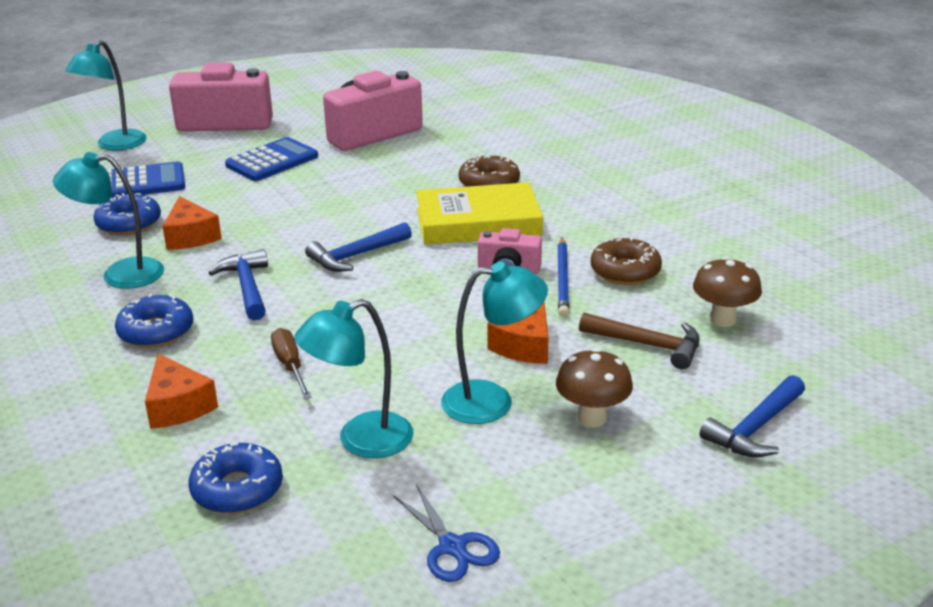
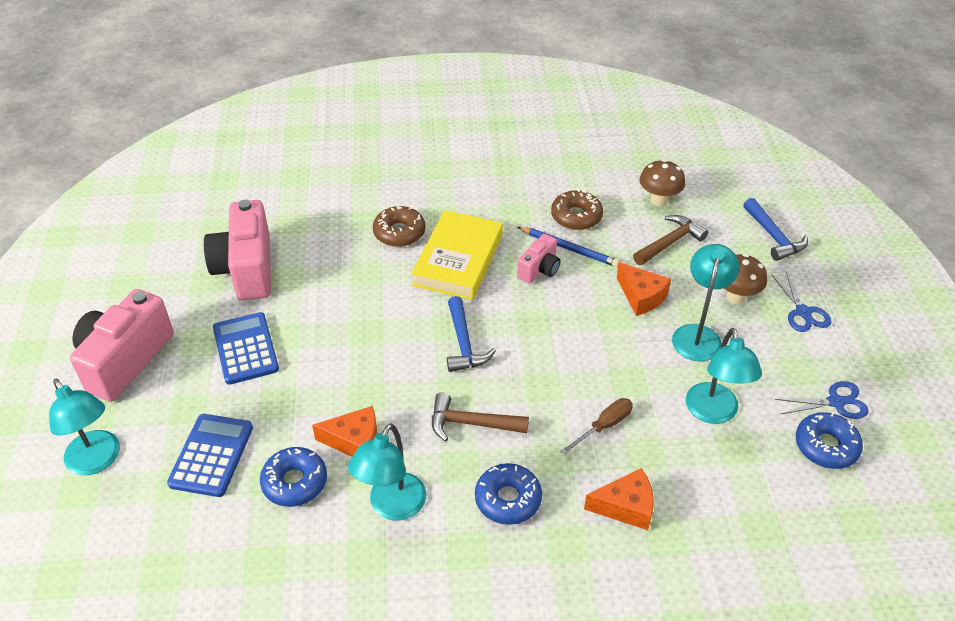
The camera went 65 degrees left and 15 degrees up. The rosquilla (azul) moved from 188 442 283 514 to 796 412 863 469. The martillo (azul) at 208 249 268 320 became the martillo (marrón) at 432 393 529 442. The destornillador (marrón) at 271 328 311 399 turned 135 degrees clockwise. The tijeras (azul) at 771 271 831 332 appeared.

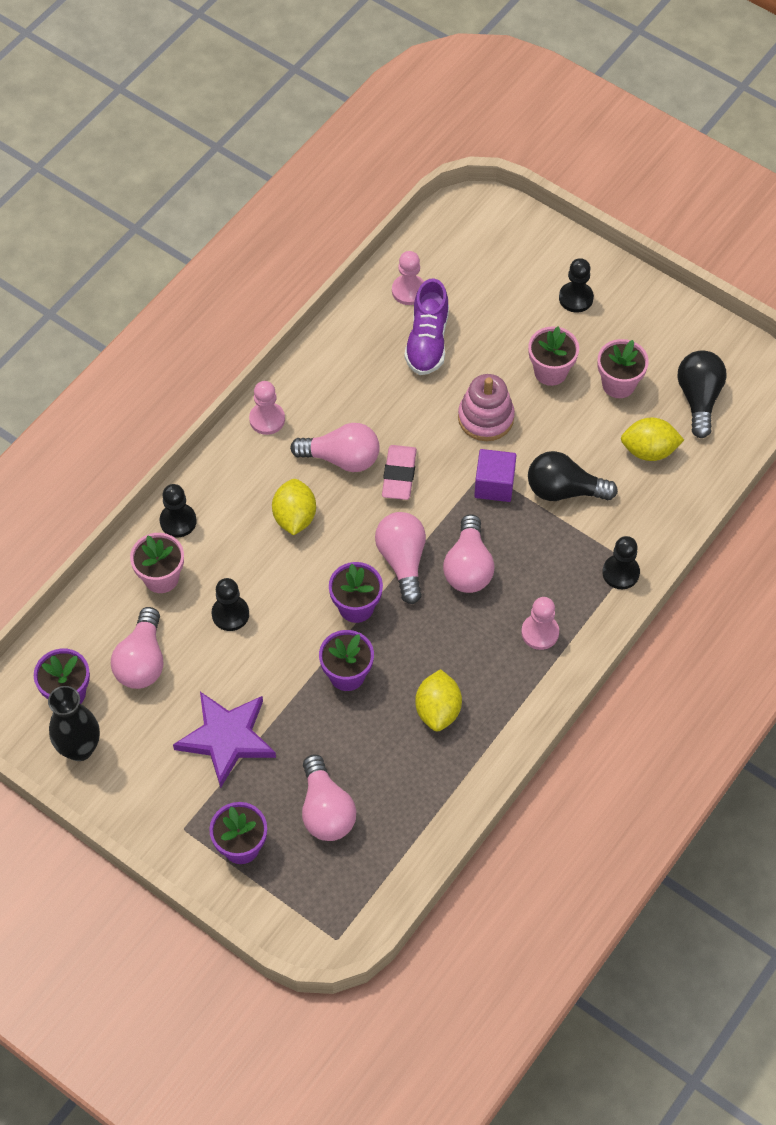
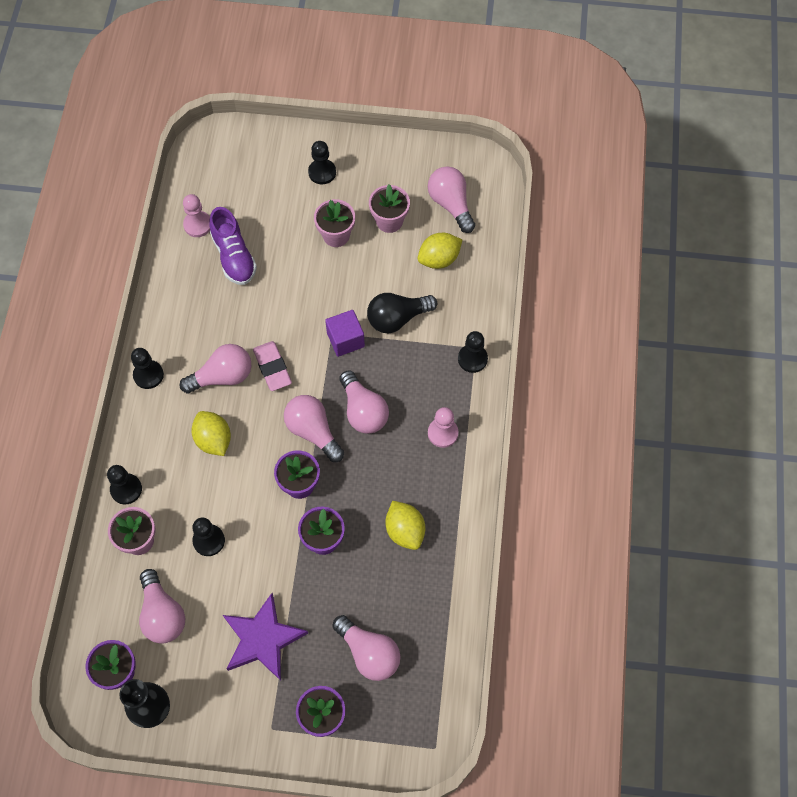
The camera went 30 degrees left and 5 degrees up. The peón (rosa) at 249 381 285 435 became the peón (negro) at 131 348 164 389. The juguete apilable (rosa) at 458 374 515 441 disappeared. The bombilla (negro) at 678 350 727 438 became the bombilla (rosa) at 428 166 475 233.

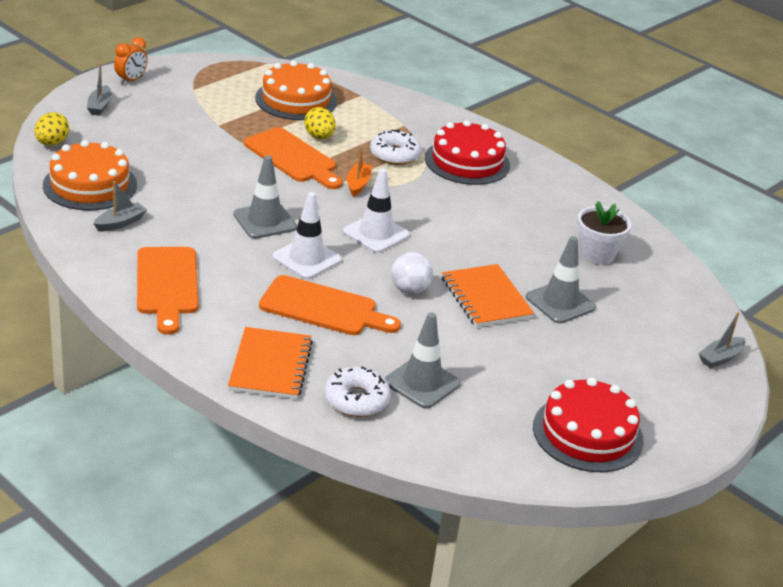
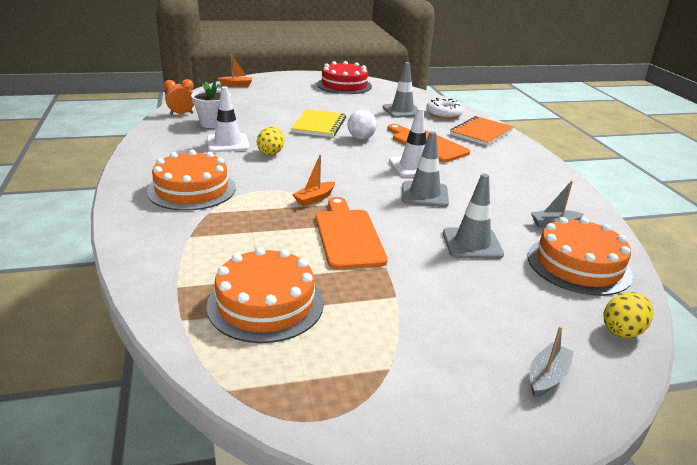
The camera went 145 degrees left and 5 degrees down. The despertador (naranja) moved from 114 37 148 85 to 164 79 194 115. The tabla de cortar (naranja) at 137 247 198 335 disappeared. The huevo (amarillo) moved from 304 107 336 139 to 257 126 284 155. The cono de tráfico (blanco) moved from 343 168 410 253 to 207 86 250 152. The rosquilla (blanco) at 370 130 422 165 disappeared. The tarta (rojo) at 425 120 510 185 became the tarta (naranja) at 147 150 235 211. The cuaderno (naranja) at 442 264 534 327 became the cuaderno (amarillo) at 291 109 346 137. The cono de tráfico (gris) moved from 526 236 596 324 to 443 174 504 259. The barco (gris) at 698 312 745 368 became the barco (naranja) at 218 54 252 86.

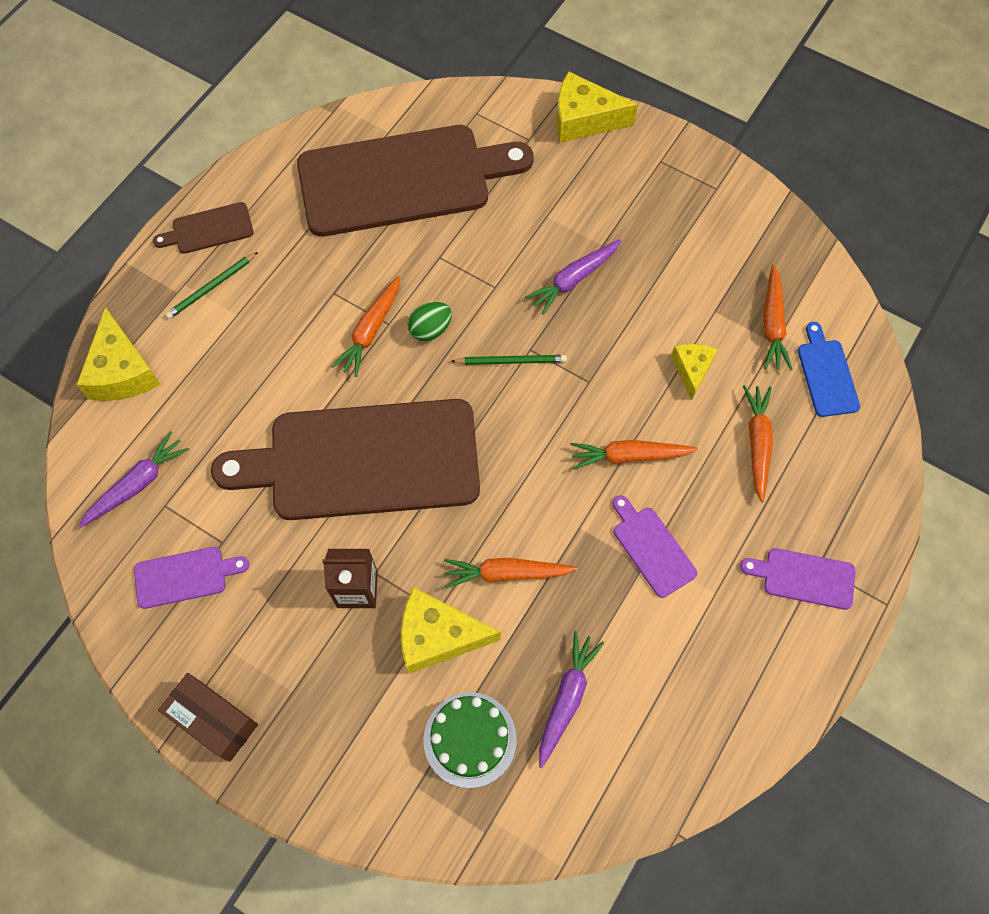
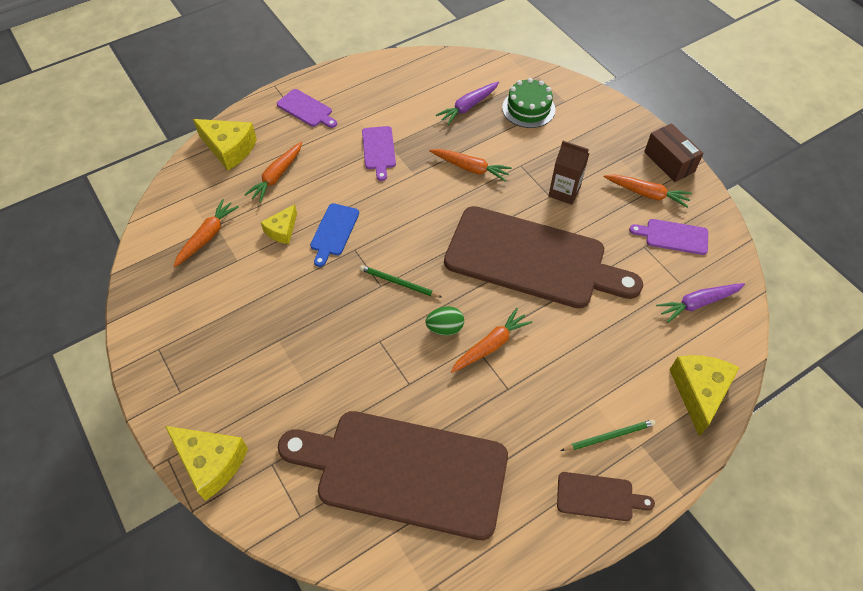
The camera went 155 degrees left and 10 degrees down. The queso (amarillo) moved from 401 587 501 674 to 193 119 257 170. The zanahoria (morado) at 525 240 621 315 disappeared. The zanahoria (naranja) moved from 570 440 698 470 to 604 174 692 208. The tabla de cortar (azul) moved from 798 322 860 417 to 310 203 359 267.

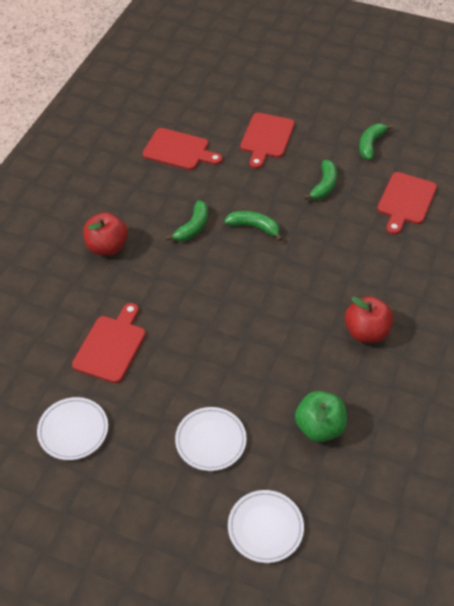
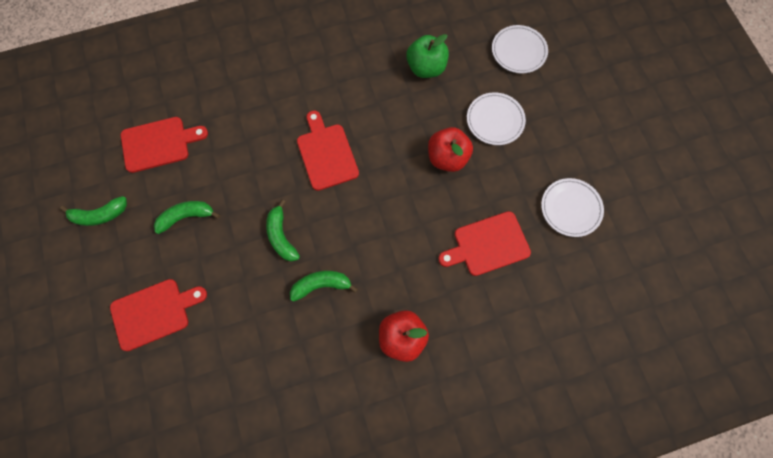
The camera went 130 degrees left and 20 degrees up. The tabla de cortar (rojo) moved from 142 128 223 170 to 297 110 359 191. The manzana (rojo) moved from 345 296 393 343 to 428 127 473 172.

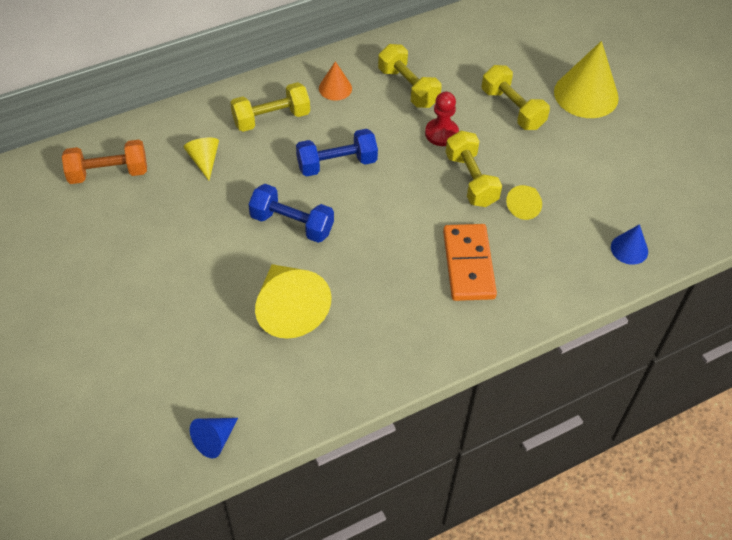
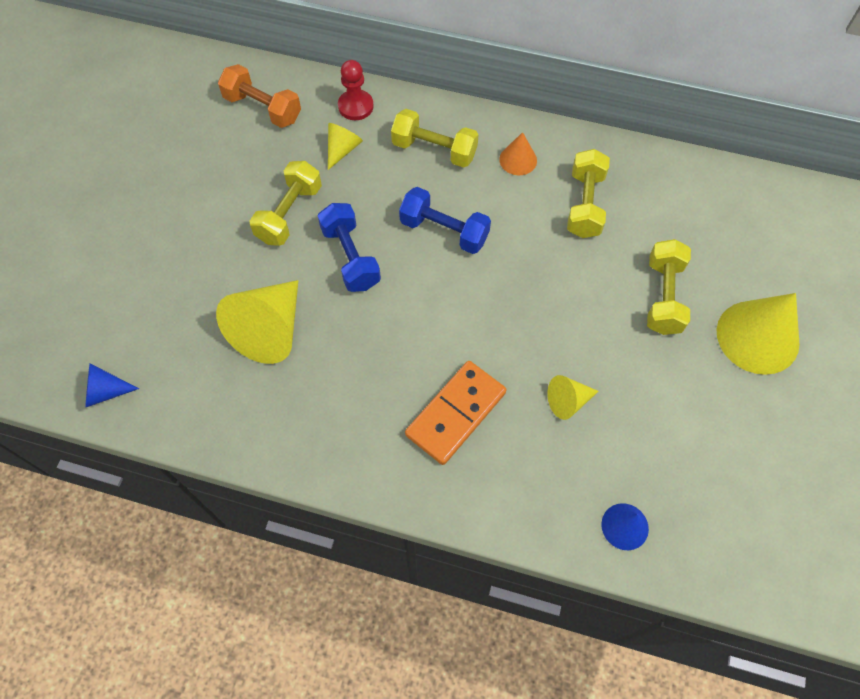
The camera went 45 degrees right and 10 degrees up. The peón (rojo) moved from 425 92 459 146 to 338 60 374 120. The mancuerna (amarillo) moved from 445 131 502 207 to 250 161 322 246.

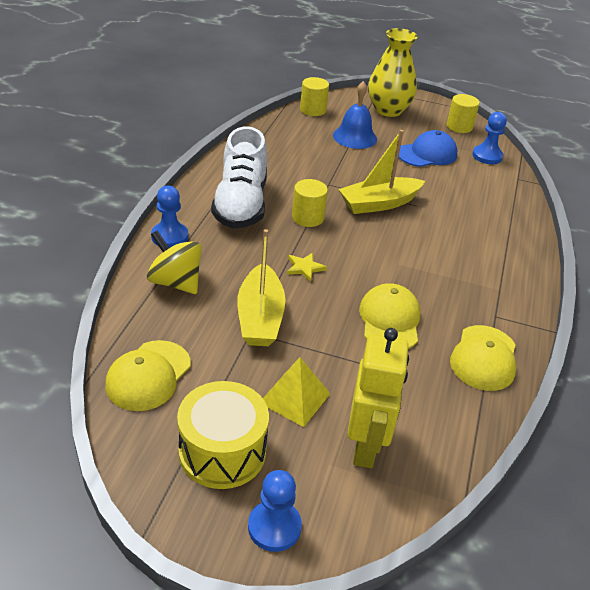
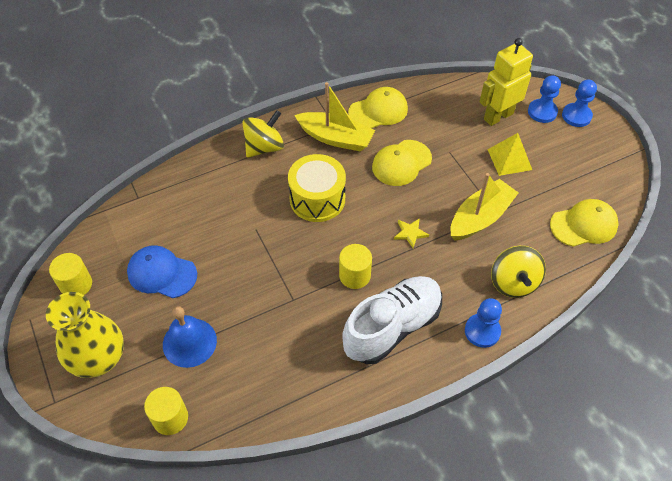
The camera went 130 degrees left and 15 degrees up. The tambor (amarillo) moved from 177 381 269 489 to 288 154 346 222. The barco (amarillo) moved from 339 130 425 214 to 294 82 375 152. The peón (azul) moved from 472 112 507 164 to 528 75 561 123. The peonza (amarillo) at 242 110 284 158 appeared.

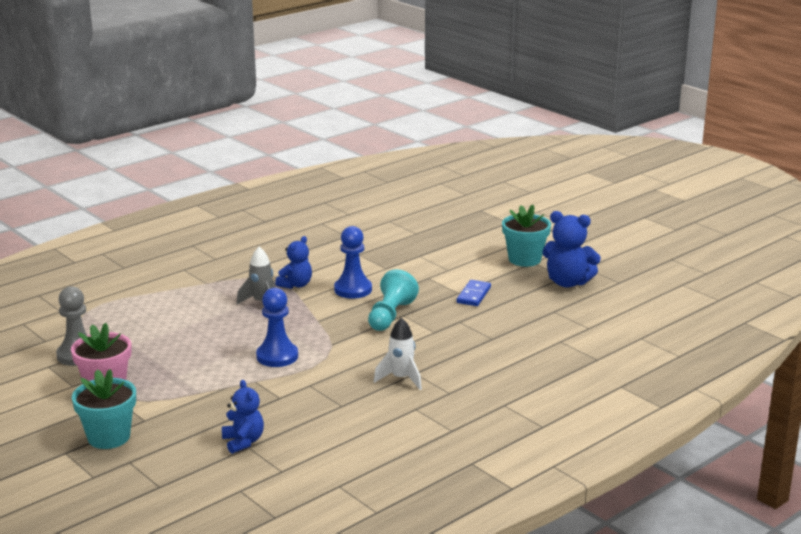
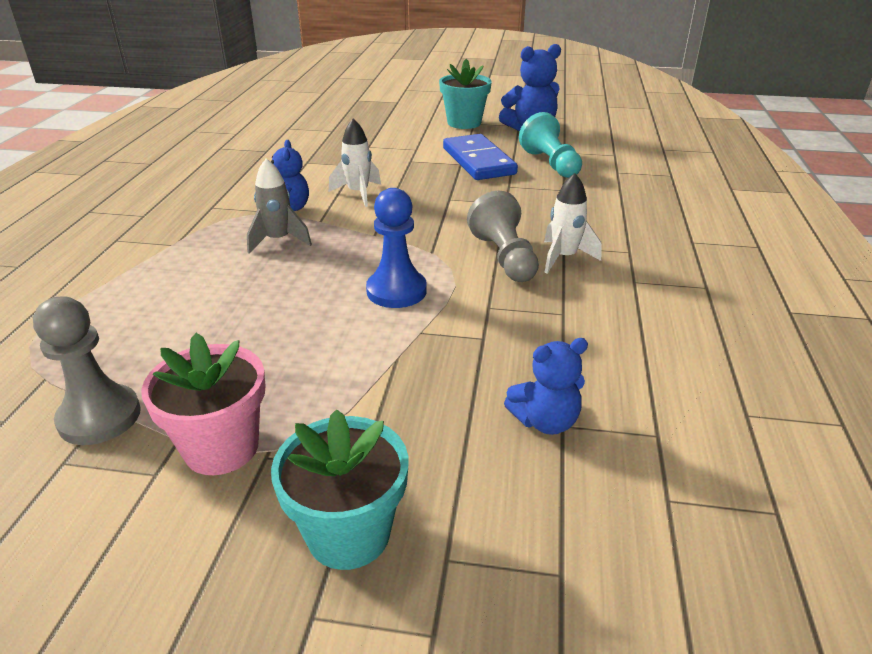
The camera went 40 degrees left and 10 degrees up. The osito (azul) at 222 380 264 454 turned 135 degrees clockwise. The peón (azul) at 334 226 372 298 was replaced by the cohete (blanco) at 329 119 381 207. The peón (turquesa) moved from 368 269 419 331 to 519 112 582 178. The ficha de dominó (azul) at 457 280 491 306 changed to 1.76 times the size. The peón (gris) at 467 191 539 282 appeared.

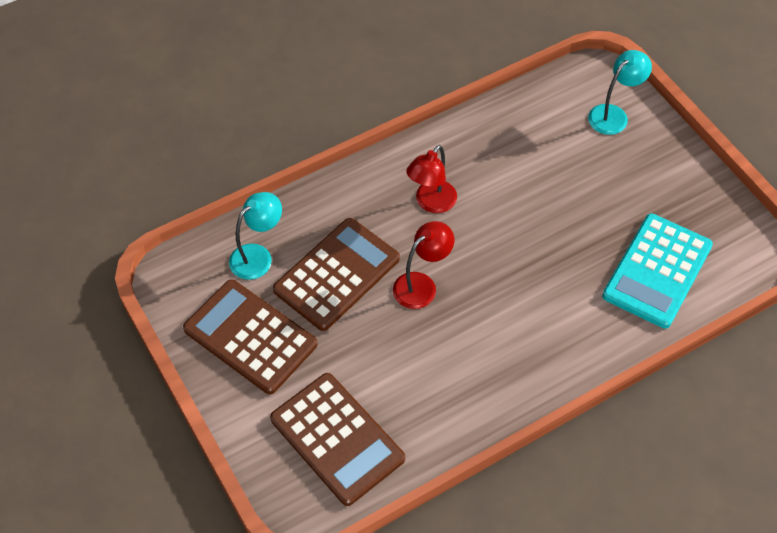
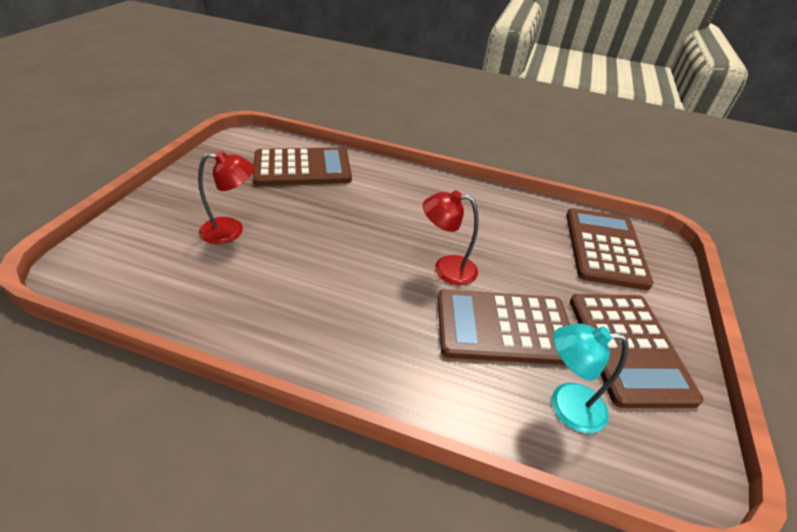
The camera went 135 degrees left and 15 degrees down. The lámpara (rojo) moved from 406 145 457 213 to 198 151 254 244. The lámpara (turquesa) at 588 50 652 135 disappeared. The calculadora (turquesa) at 602 214 713 329 became the calculadora (marrón) at 253 147 352 186.

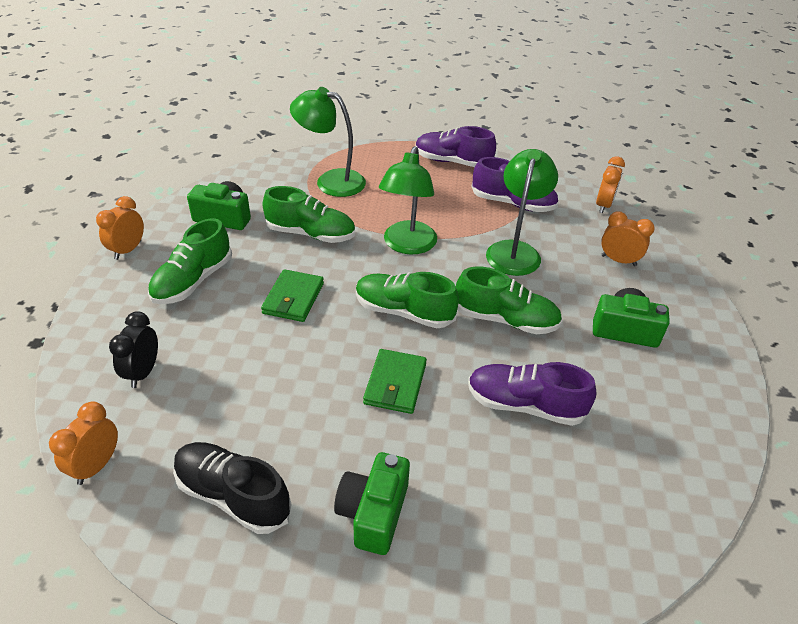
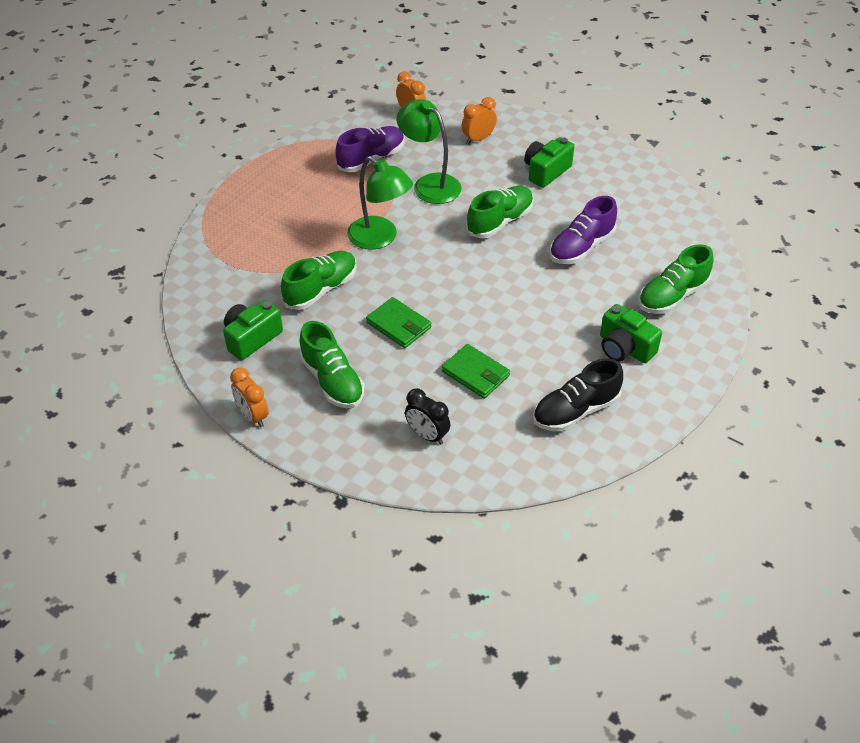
The camera went 60 degrees left and 5 degrees up. The despertador (naranja) at 49 401 118 485 disappeared. The lámpara (verde) at 290 87 366 197 disappeared. The zapato (verde) moved from 356 272 459 328 to 638 244 714 314. The cartera (verde) moved from 363 349 427 414 to 442 344 510 399. The zapato (morado) at 416 126 496 167 disappeared.

